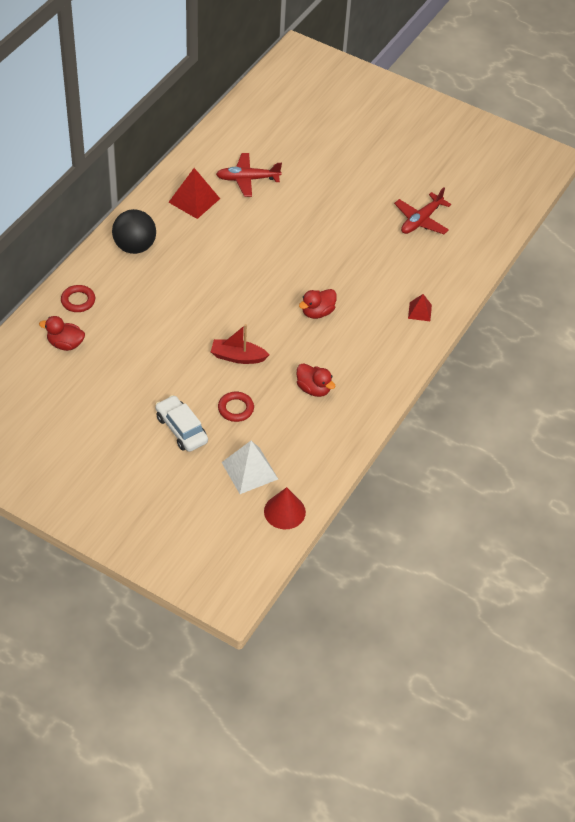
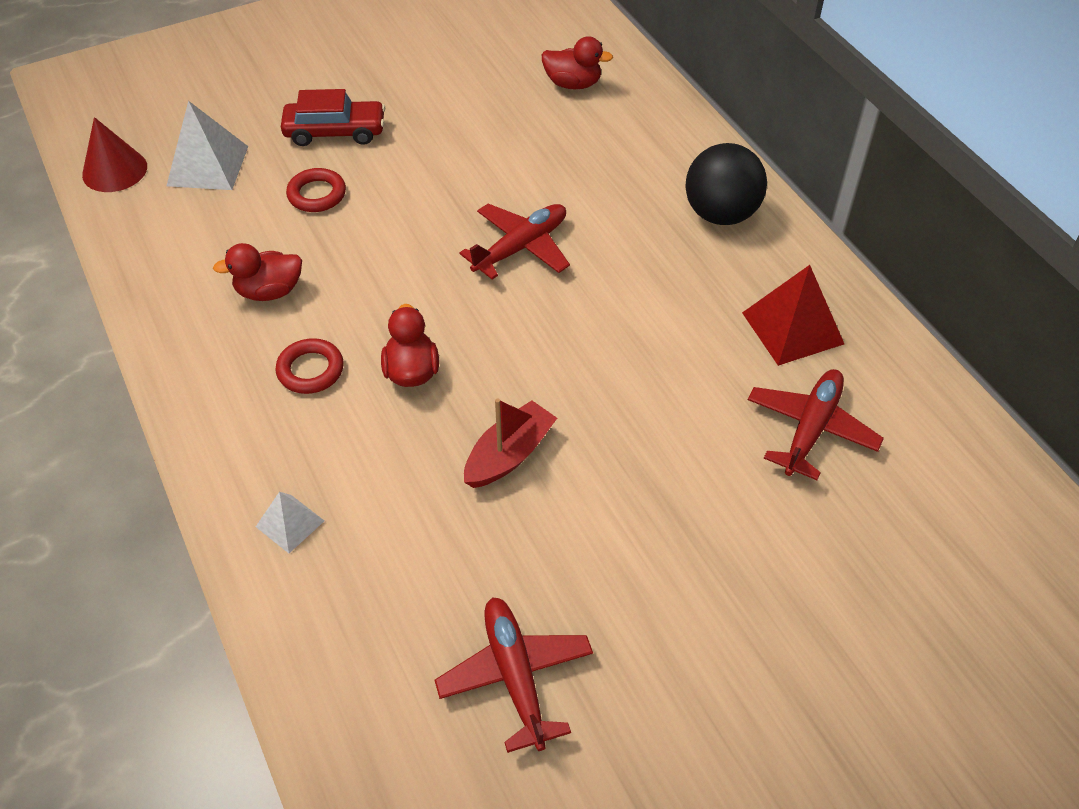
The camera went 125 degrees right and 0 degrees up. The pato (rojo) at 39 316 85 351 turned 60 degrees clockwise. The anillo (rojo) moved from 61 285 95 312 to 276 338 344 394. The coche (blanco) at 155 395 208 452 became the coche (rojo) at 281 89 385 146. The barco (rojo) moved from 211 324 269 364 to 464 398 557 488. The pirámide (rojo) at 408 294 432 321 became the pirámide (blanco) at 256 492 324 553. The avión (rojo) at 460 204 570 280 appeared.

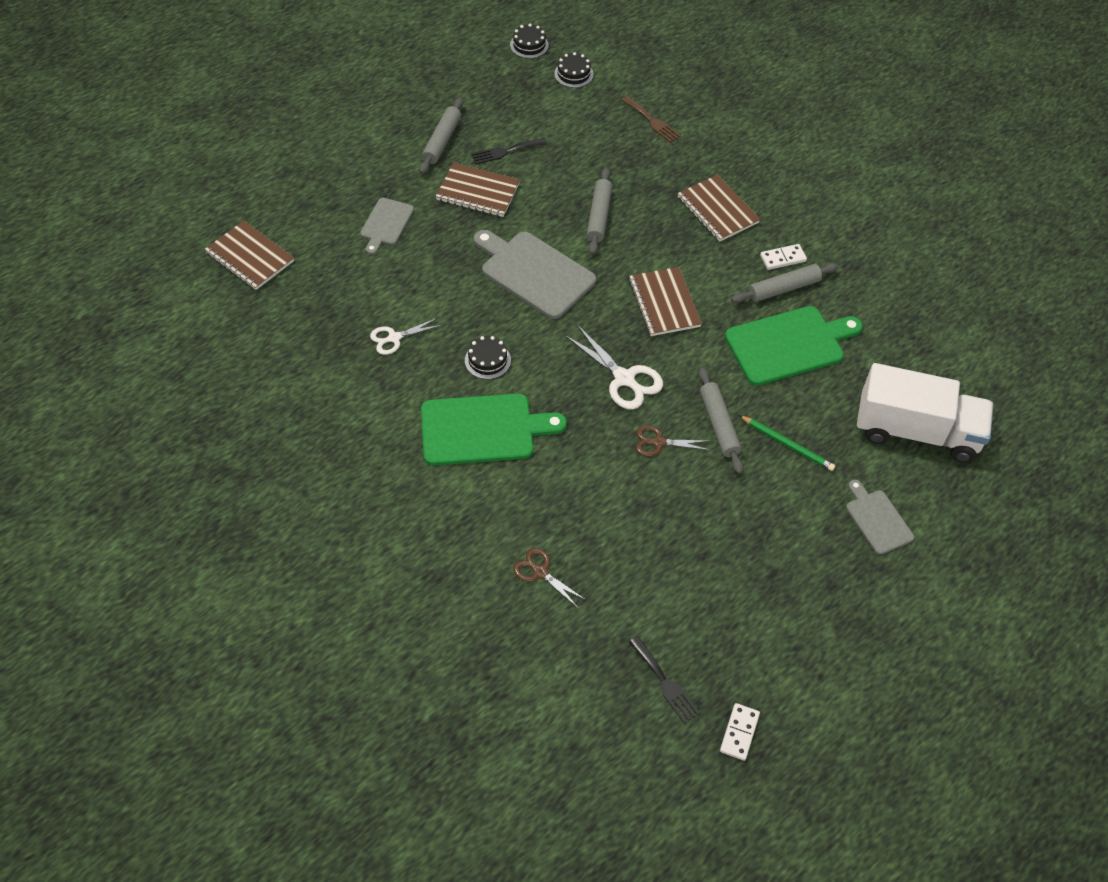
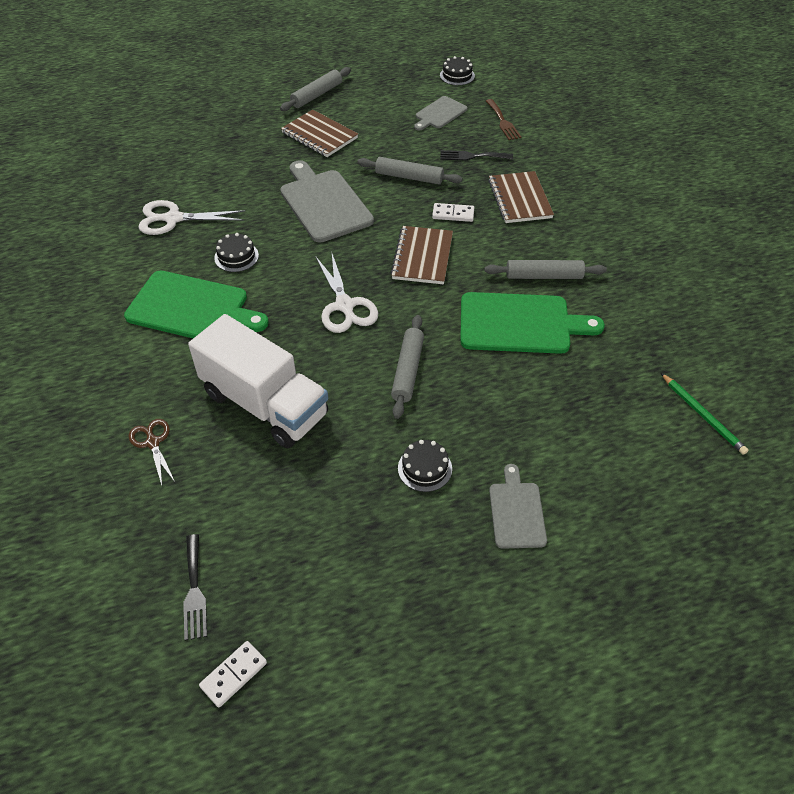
The camera went 25 degrees right and 5 degrees down. The cuaderno (marrón) at 205 221 294 290 disappeared. The tabla de cortar (gris) moved from 360 198 414 255 to 414 96 467 131. The tijeras (blanco) at 370 318 442 355 changed to 1.58 times the size. The tenedor (negro) moved from 471 138 547 165 to 440 150 513 161. The tarta (negro) moved from 510 24 549 58 to 398 440 452 492. The rodillo (gris) at 587 168 612 255 turned 75 degrees clockwise. The tijeras (marrón) at 636 425 710 457 disappeared. The lápiz (verde) moved from 739 415 835 471 to 661 373 749 455. The ficha de dominó (blanco) moved from 760 244 807 270 to 432 203 474 222. The camión (blanco) moved from 857 363 994 463 to 188 314 328 448.

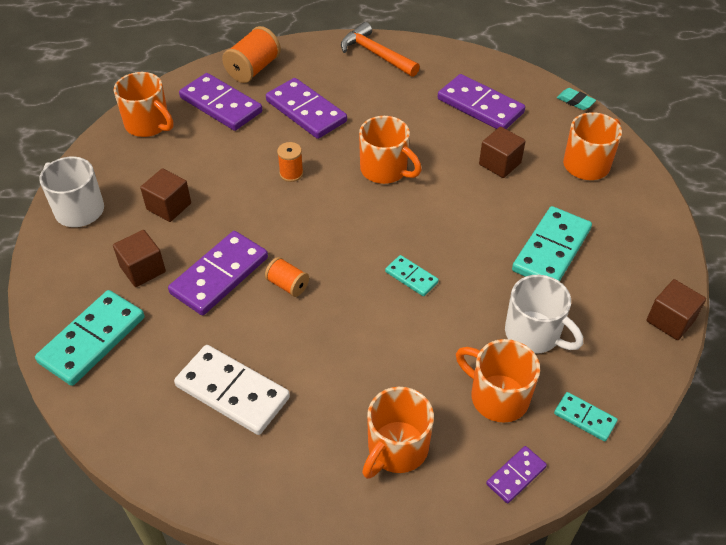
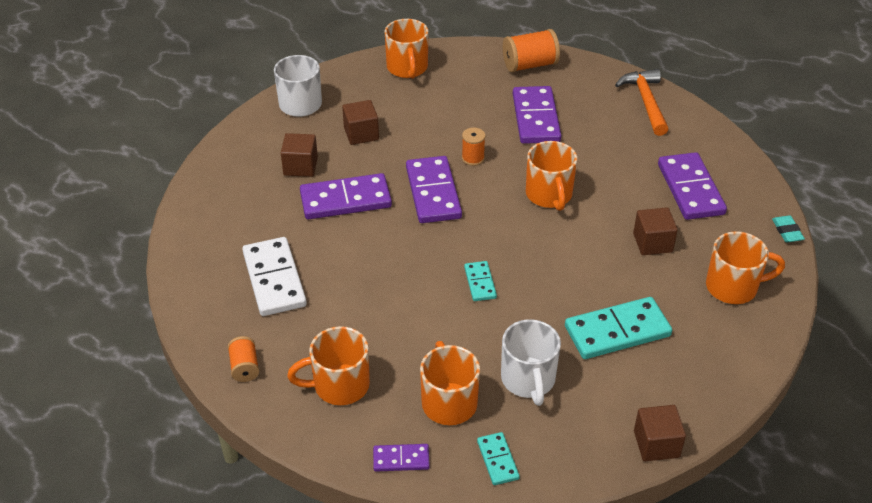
The camera went 40 degrees right and 5 degrees down. The ficha de dominó (turquesa) at 35 290 145 386 disappeared. The ficha de dominó (morado) moved from 179 73 262 131 to 406 156 462 223. The carrete (naranja) moved from 265 257 309 297 to 228 336 259 382.

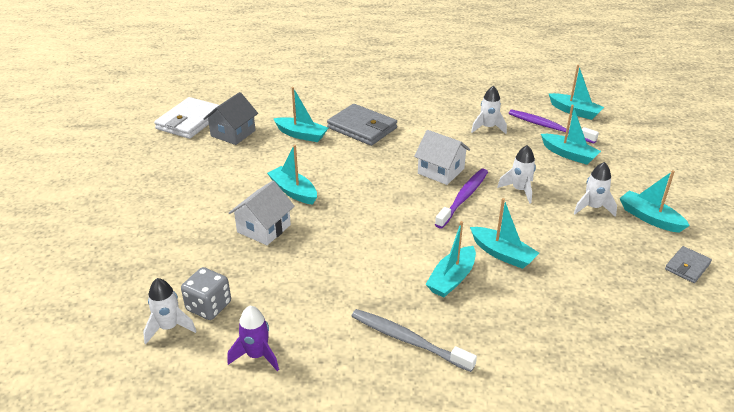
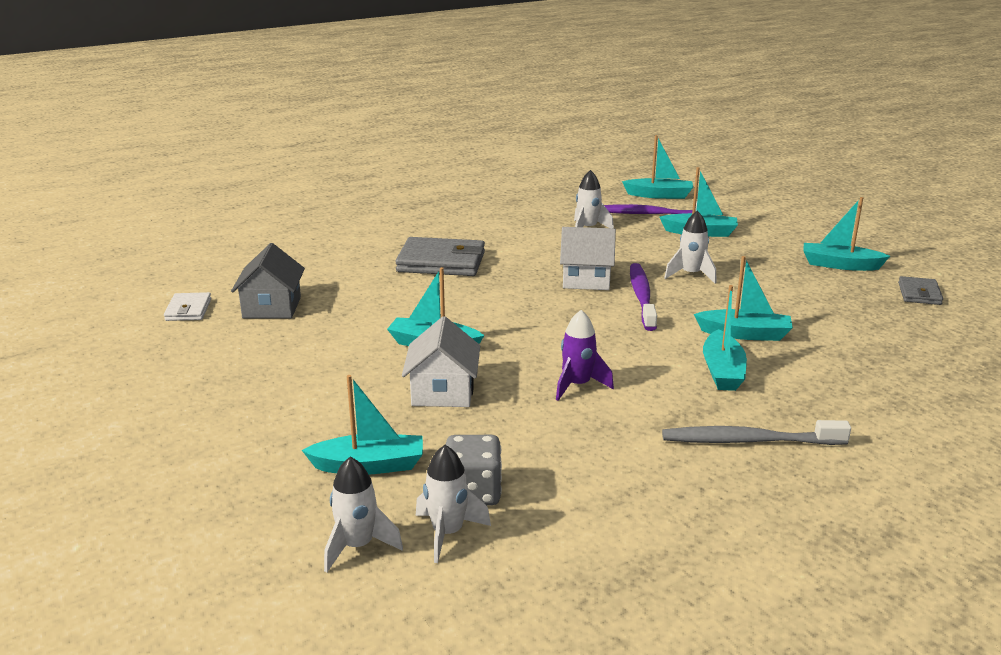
The camera went 30 degrees left and 10 degrees down. The cartera (blanco) at 154 97 219 139 changed to 0.54 times the size. The cohete (morado) moved from 227 306 279 371 to 556 310 614 401. The barco (turquesa) moved from 273 87 328 142 to 302 375 423 475. The cohete (blanco) moved from 574 162 617 217 to 324 457 403 572.

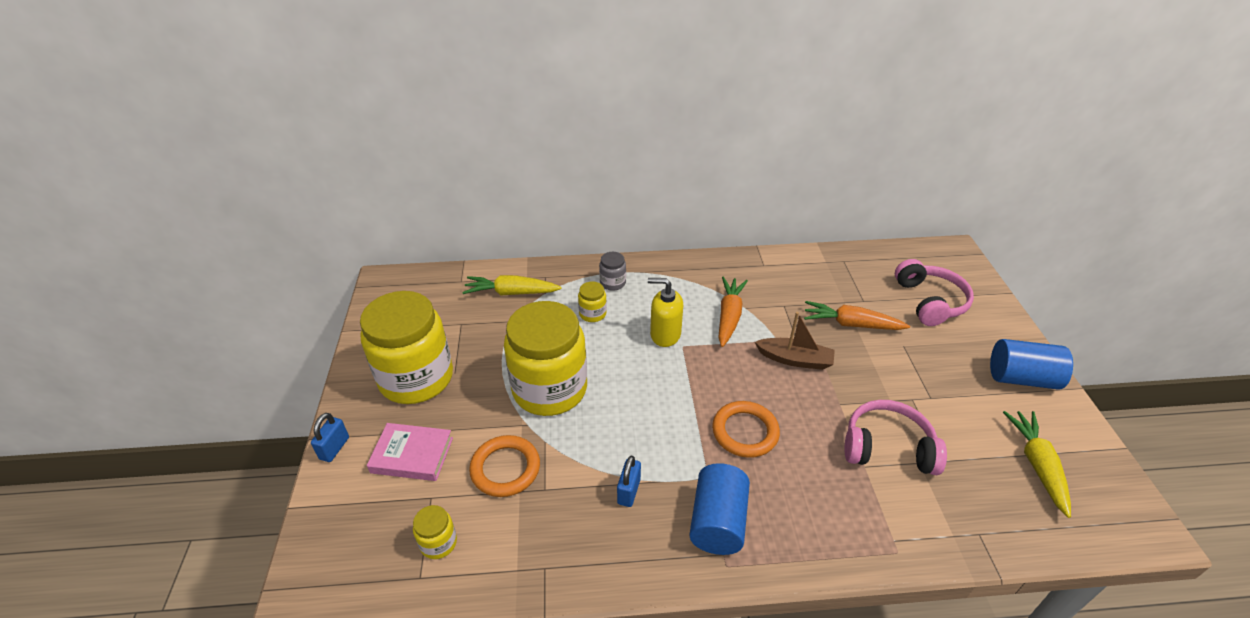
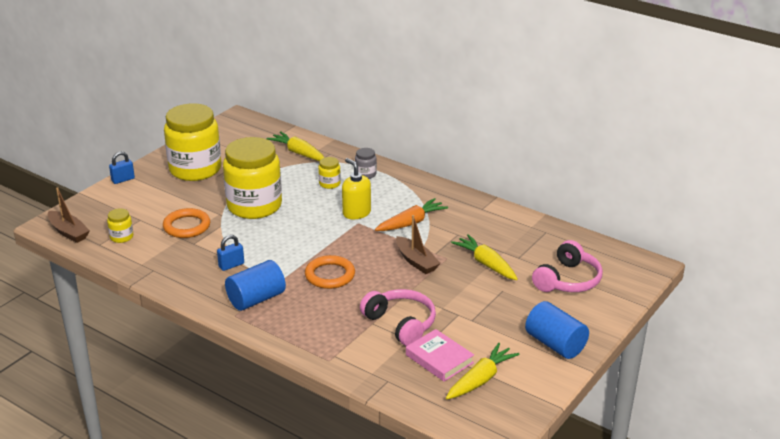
The camera went 40 degrees right and 10 degrees down. The libro (rosa) moved from 367 423 453 481 to 406 329 474 382. The zanahoria (naranja) at 804 301 910 330 became the zanahoria (amarillo) at 451 234 518 280. The barco (marrón) at 48 187 90 243 appeared.

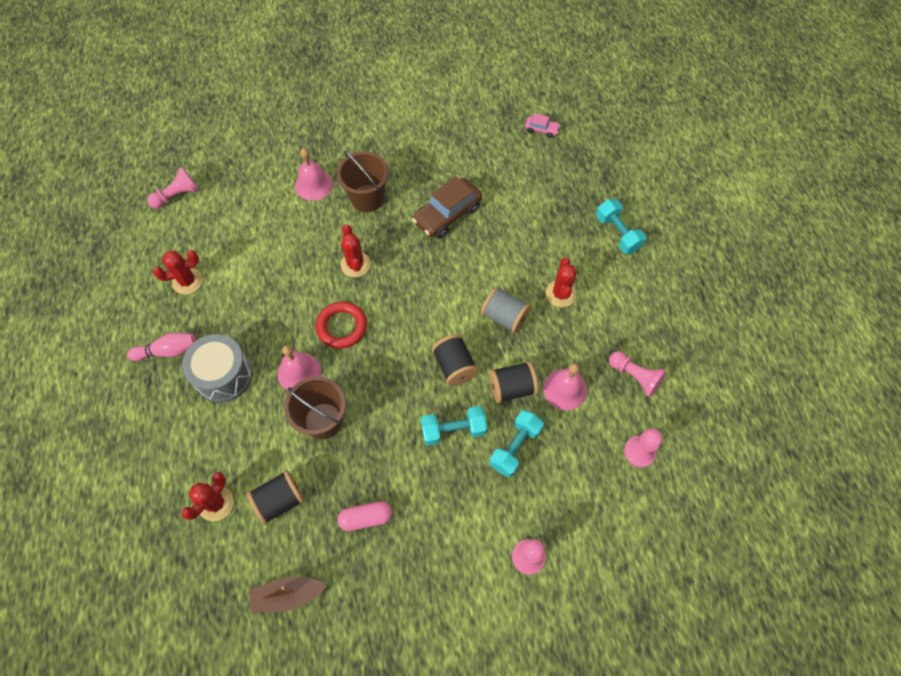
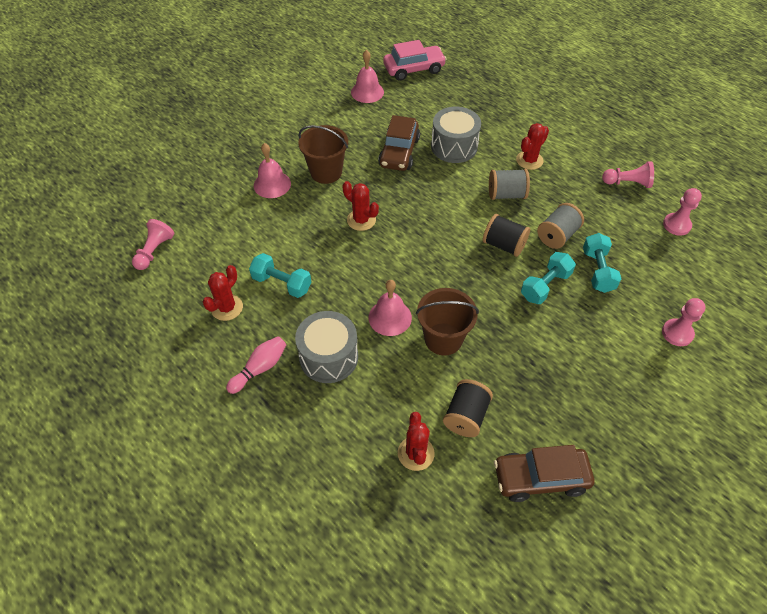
The camera went 35 degrees left and 10 degrees down. The barco (marrón) at 249 576 327 613 was replaced by the coche (marrón) at 494 445 594 502. The anillo (rojo) at 316 302 367 349 disappeared. The cápsula (rosa) at 337 501 392 531 disappeared. The carrete (negro) at 489 361 538 403 became the carrete (gris) at 537 203 584 249. The coche (rosa) at 525 113 560 138 changed to 2.02 times the size. The campana (rosa) moved from 543 363 587 410 to 351 50 384 103. The cactus (rojo) at 545 258 577 307 turned 75 degrees clockwise. The mancuerna (turquesa) moved from 596 199 647 254 to 249 253 311 298. The tambor (gris) at 431 107 481 163 appeared.

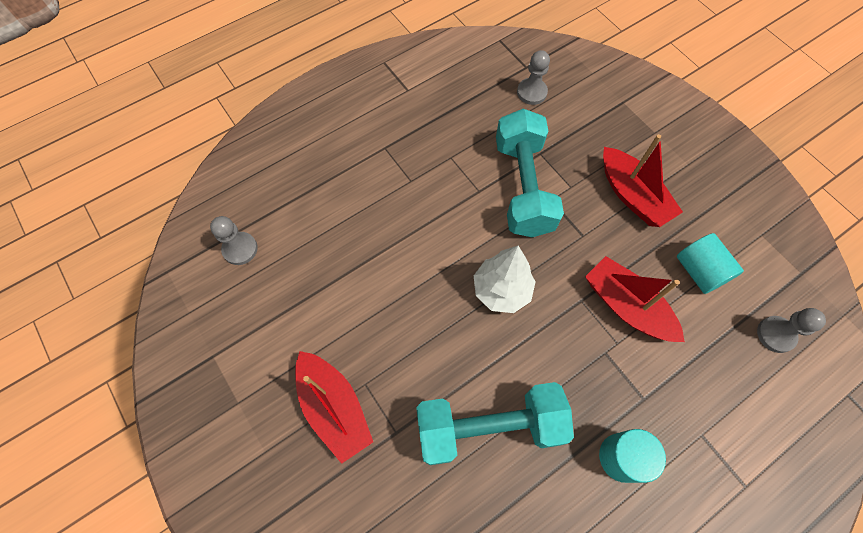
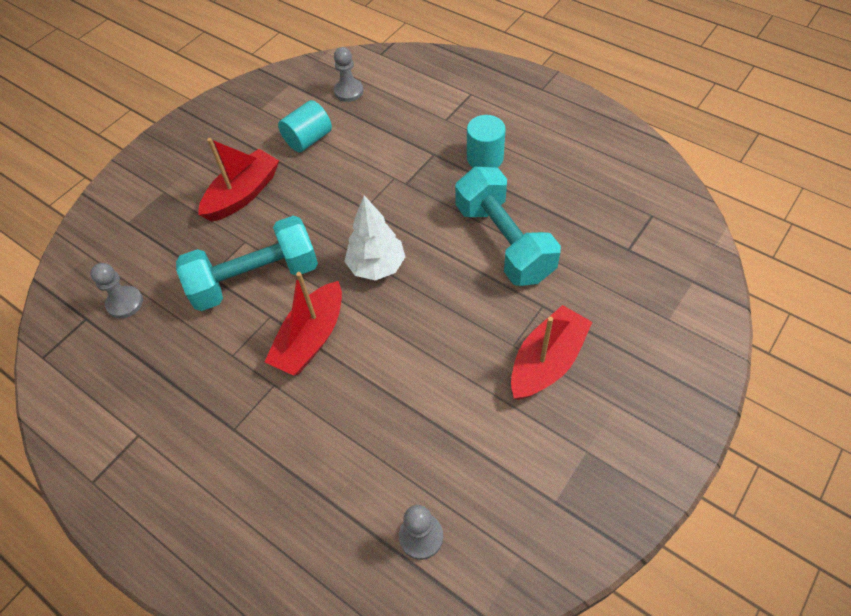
The camera went 105 degrees left and 10 degrees down. The barco (rojo) moved from 585 256 685 342 to 265 272 342 376.

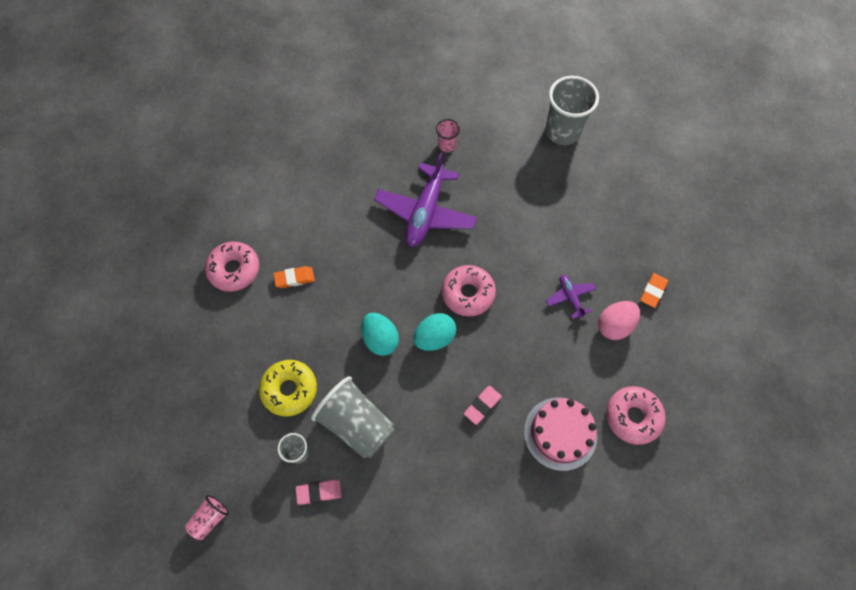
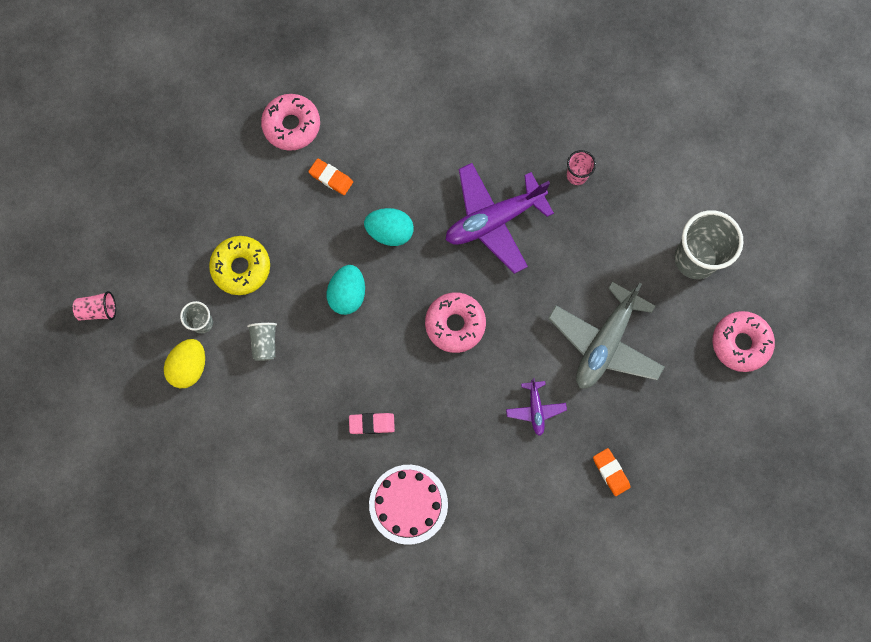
The camera went 45 degrees right and 10 degrees up. The goma de borrar (rosa) at 296 479 342 505 was replaced by the huevo (amarillo) at 164 339 205 388. The vaso (gris) at 311 376 394 459 changed to 0.50 times the size. The huevo (turquesa) moved from 413 313 456 351 to 364 208 414 246. The avión (morado) at 546 275 596 319 turned 150 degrees clockwise. The huevo (rosa) at 598 301 640 340 disappeared. The rosquilla (rosa) moved from 606 386 666 445 to 712 311 775 372. The goma de borrar (naranja) at 640 273 668 308 turned 75 degrees clockwise. The avión (gris) at 548 282 664 389 appeared.

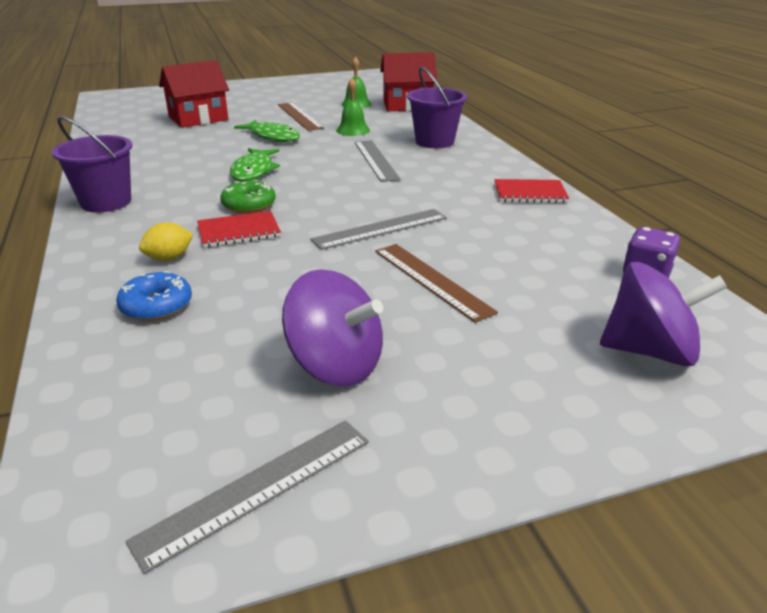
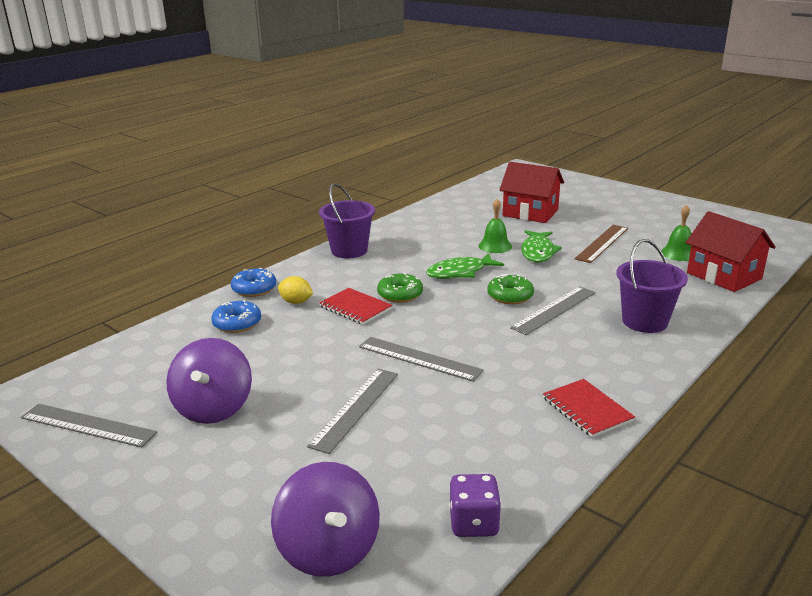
The camera went 60 degrees right and 5 degrees down. The campana (verde) moved from 336 78 370 136 to 479 199 512 253. The regla (marrón) at 375 244 498 323 became the regla (gris) at 307 369 398 454. The rosquilla (azul) at 231 268 276 297 appeared. The rosquilla (verde) at 487 274 534 304 appeared.

